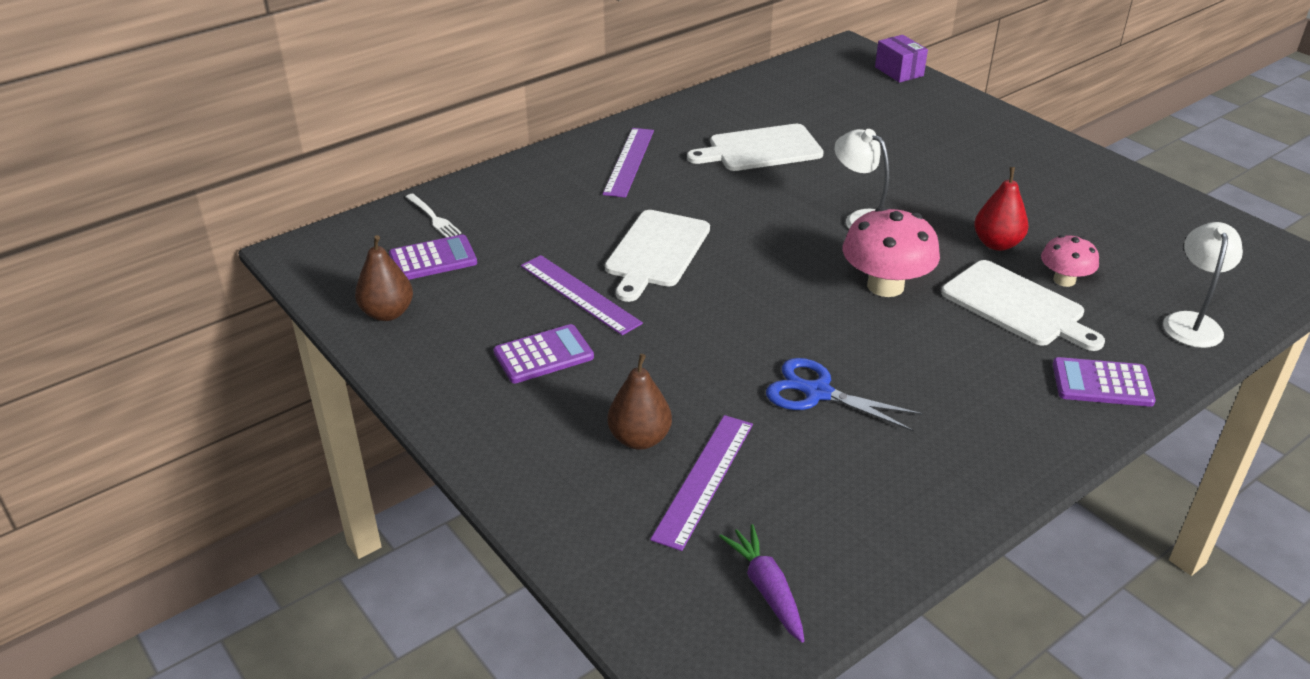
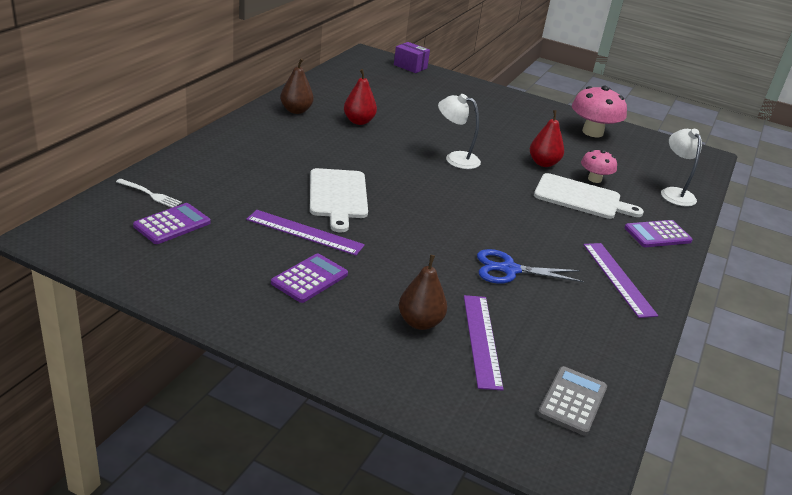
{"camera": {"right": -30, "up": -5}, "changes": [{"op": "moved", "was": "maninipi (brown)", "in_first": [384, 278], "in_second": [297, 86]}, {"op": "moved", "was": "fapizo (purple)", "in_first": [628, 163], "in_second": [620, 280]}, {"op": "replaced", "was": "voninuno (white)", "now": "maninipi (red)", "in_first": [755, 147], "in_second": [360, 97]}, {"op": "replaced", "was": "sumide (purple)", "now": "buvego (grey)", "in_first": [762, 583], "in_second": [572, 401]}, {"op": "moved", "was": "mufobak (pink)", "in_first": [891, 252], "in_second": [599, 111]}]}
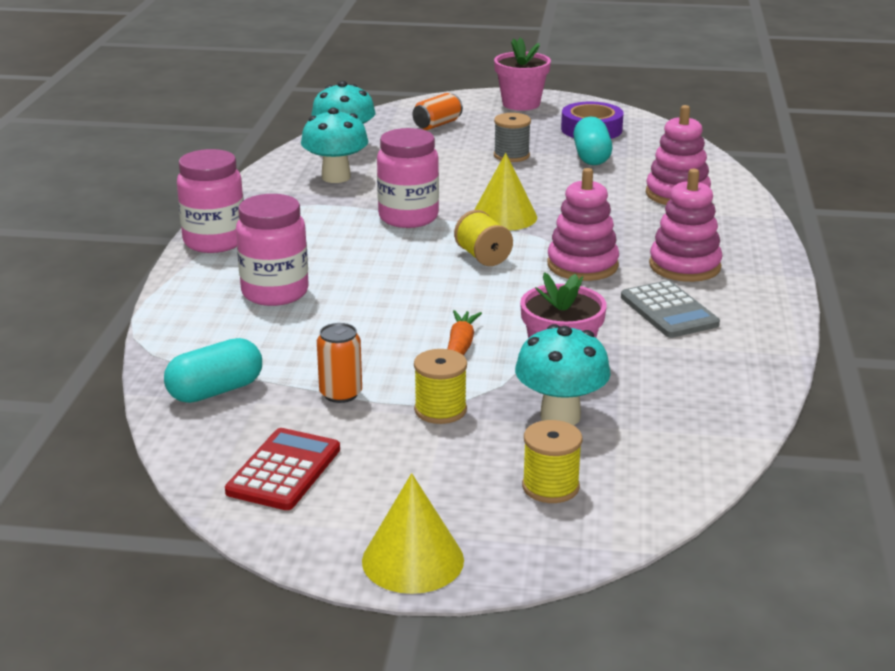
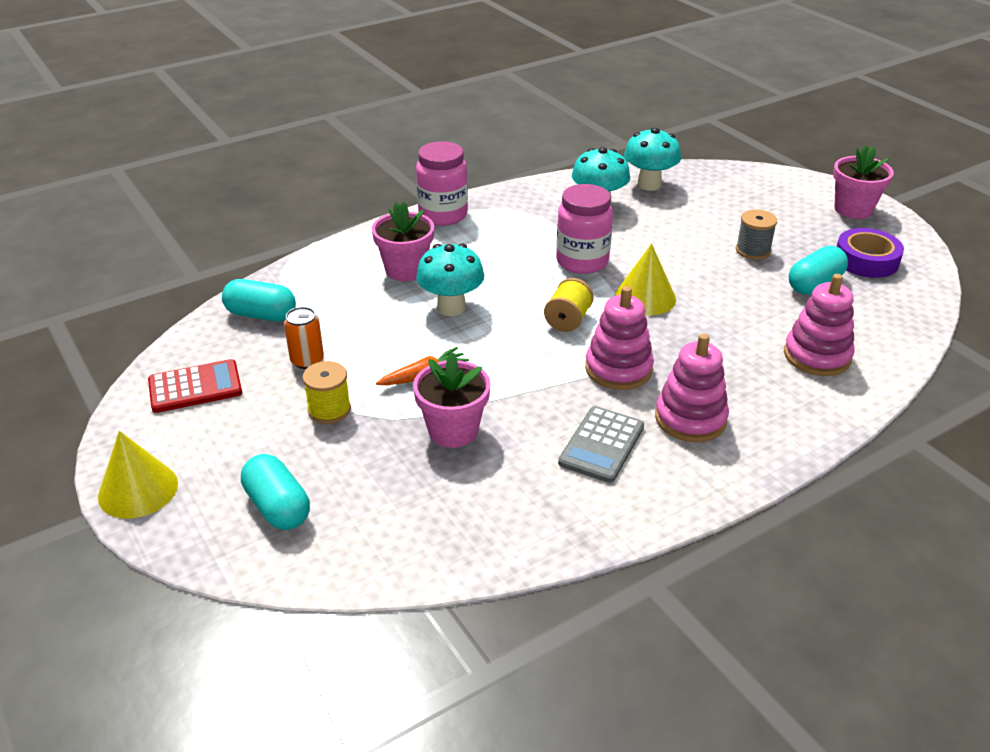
{"camera": {"right": 50, "up": 10}, "changes": [{"op": "replaced", "was": "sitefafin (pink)", "now": "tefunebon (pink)", "in_first": [272, 250], "in_second": [403, 241]}, {"op": "removed", "was": "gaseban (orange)", "in_first": [438, 111]}, {"op": "moved", "was": "mufobak (turquoise)", "in_first": [563, 374], "in_second": [450, 280]}, {"op": "replaced", "was": "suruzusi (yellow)", "now": "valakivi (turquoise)", "in_first": [552, 461], "in_second": [275, 492]}]}
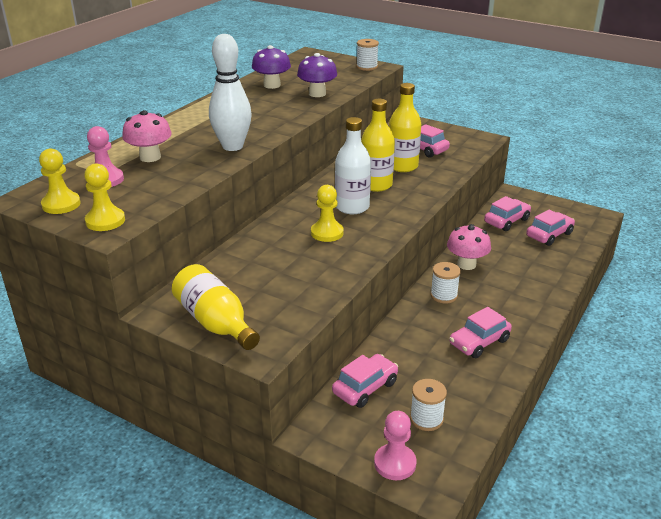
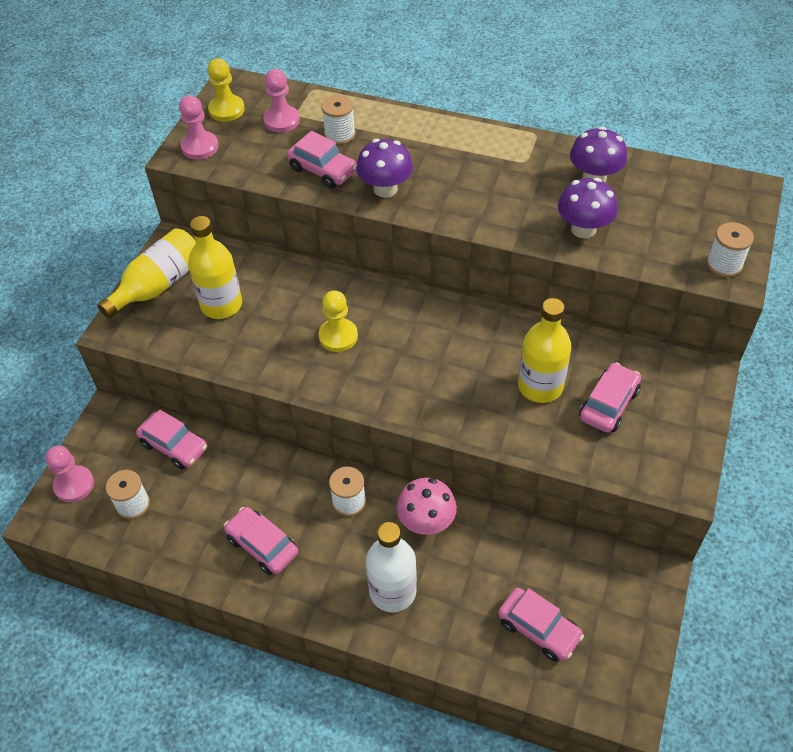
{"camera": {"right": 80, "up": 20}, "changes": [{"op": "recoloured", "was": "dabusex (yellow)", "now": "dabusex (pink)", "in_first": [104, 197], "in_second": [199, 127]}, {"op": "replaced", "was": "mufobak (pink)", "now": "suruzusi (white)", "in_first": [147, 136], "in_second": [338, 120]}, {"op": "replaced", "was": "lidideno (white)", "now": "mufobak (purple)", "in_first": [230, 92], "in_second": [384, 168]}, {"op": "moved", "was": "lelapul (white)", "in_first": [353, 165], "in_second": [391, 567]}, {"op": "moved", "was": "lelapul (yellow)", "in_first": [378, 145], "in_second": [215, 267]}, {"op": "moved", "was": "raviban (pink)", "in_first": [507, 213], "in_second": [322, 159]}]}
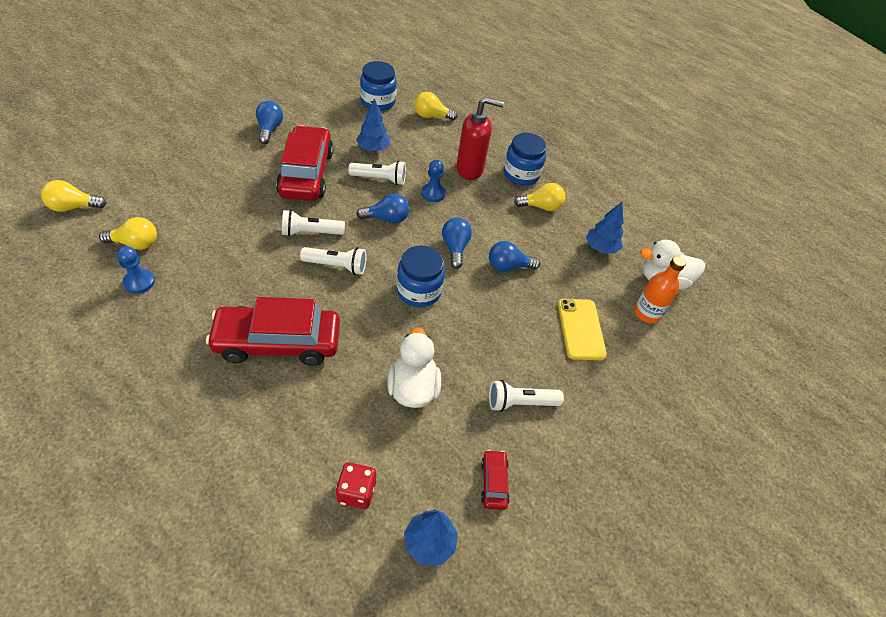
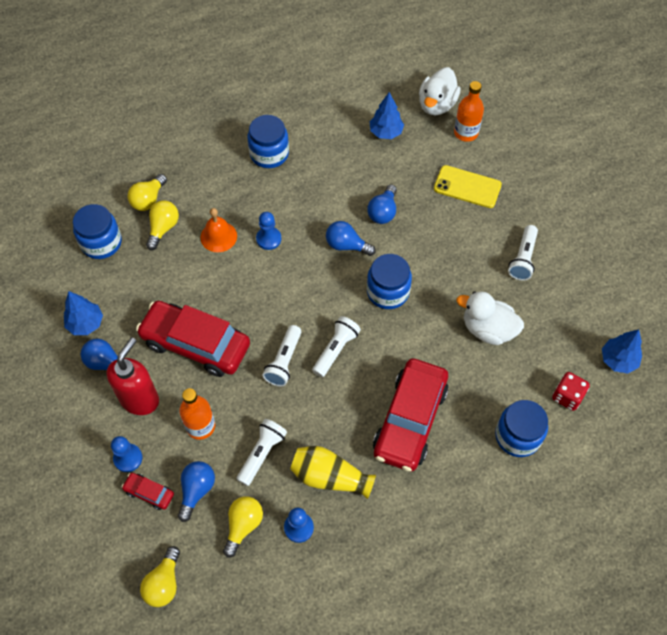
{"camera": {"right": -60, "up": 10}, "changes": [{"op": "moved", "was": "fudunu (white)", "in_first": [377, 173], "in_second": [261, 452]}, {"op": "moved", "was": "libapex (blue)", "in_first": [373, 124], "in_second": [83, 313]}, {"op": "moved", "was": "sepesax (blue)", "in_first": [382, 208], "in_second": [196, 491]}, {"op": "moved", "was": "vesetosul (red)", "in_first": [480, 138], "in_second": [133, 376]}, {"op": "moved", "was": "raviban (red)", "in_first": [495, 480], "in_second": [148, 491]}, {"op": "moved", "was": "sepesax (yellow)", "in_first": [539, 197], "in_second": [162, 225]}, {"op": "added", "now": "dabusex (blue)", "in_second": [126, 454]}, {"op": "added", "now": "lelapul (orange)", "in_second": [197, 414]}, {"op": "added", "now": "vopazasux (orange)", "in_second": [218, 230]}, {"op": "added", "now": "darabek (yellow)", "in_second": [333, 472]}, {"op": "added", "now": "sitefafin (blue)", "in_second": [521, 428]}]}
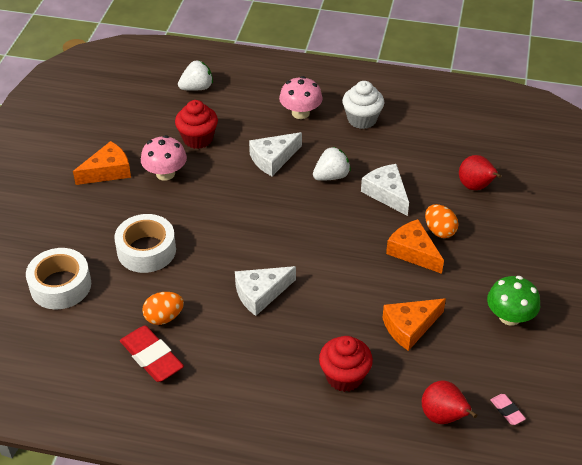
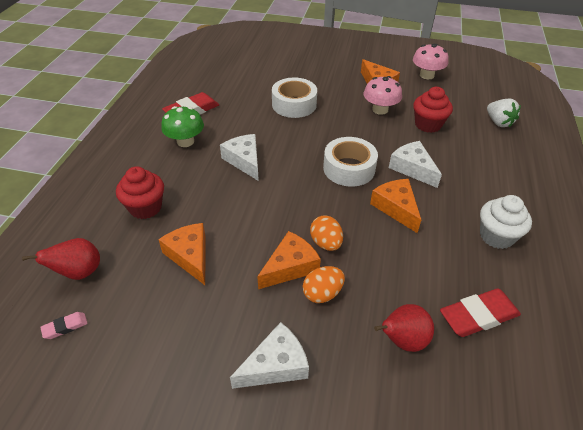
{"camera": {"right": 90, "up": 0}, "changes": [{"op": "moved", "was": "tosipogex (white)", "in_first": [58, 278], "in_second": [350, 162]}, {"op": "moved", "was": "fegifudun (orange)", "in_first": [163, 308], "in_second": [326, 233]}, {"op": "moved", "was": "mufobak (pink)", "in_first": [301, 97], "in_second": [431, 61]}, {"op": "replaced", "was": "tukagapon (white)", "now": "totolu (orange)", "in_first": [332, 164], "in_second": [395, 206]}, {"op": "moved", "was": "totolu (white)", "in_first": [385, 190], "in_second": [269, 355]}, {"op": "moved", "was": "mufobak (green)", "in_first": [513, 301], "in_second": [182, 126]}, {"op": "added", "now": "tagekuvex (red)", "in_second": [480, 312]}]}
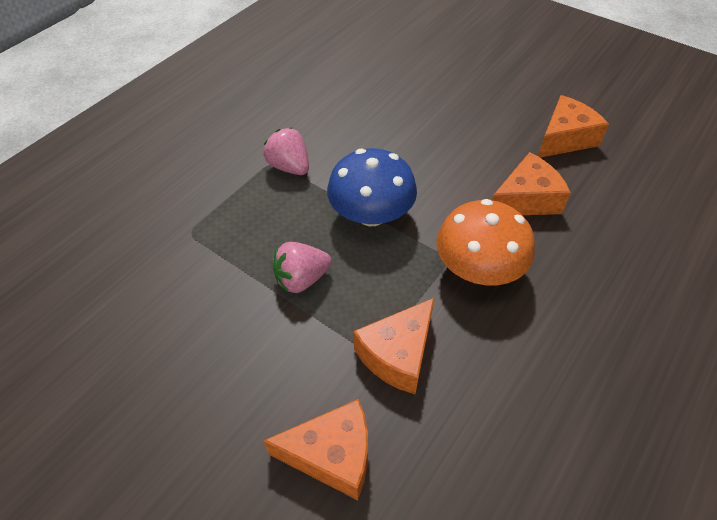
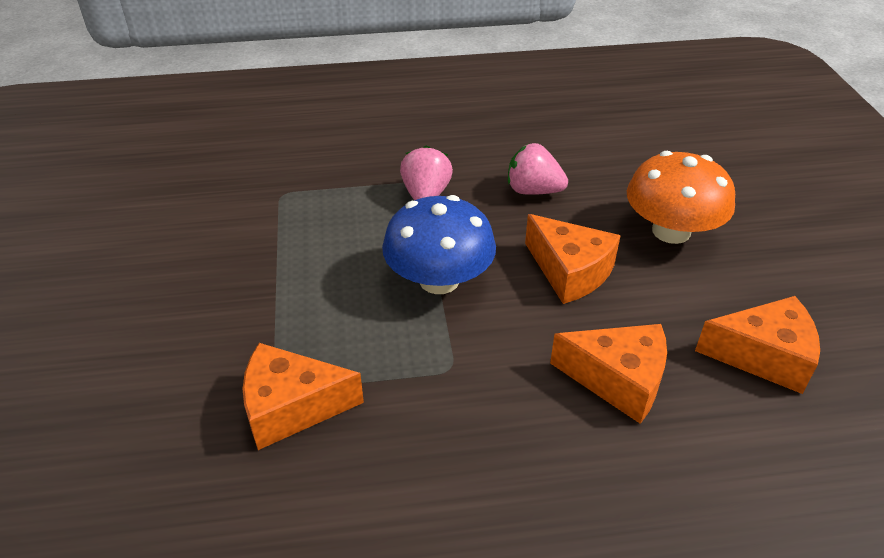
{"camera": {"right": 45, "up": -10}, "changes": [{"op": "moved", "was": "totolu (orange)", "in_first": [316, 449], "in_second": [573, 259]}, {"op": "moved", "was": "tukagapon (pink)", "in_first": [302, 267], "in_second": [538, 169]}, {"op": "moved", "was": "mufobak (orange)", "in_first": [485, 242], "in_second": [681, 197]}]}
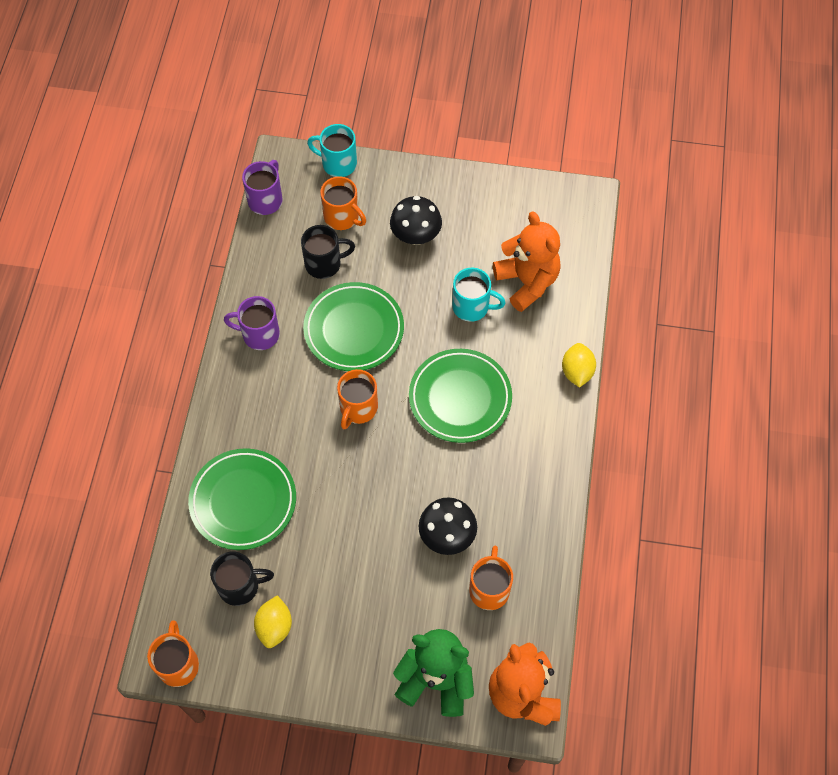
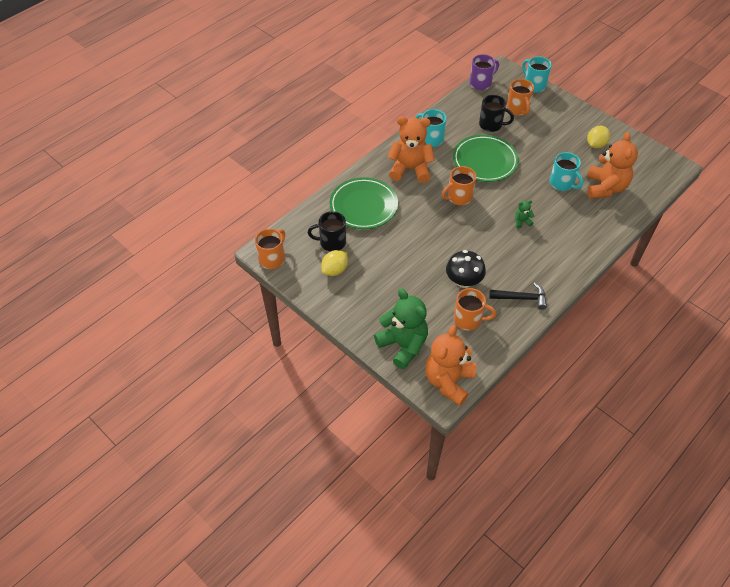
{"camera": {"right": 35, "up": -10}, "changes": [{"op": "turned", "was": "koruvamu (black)", "in_first": [242, 579], "in_second": [327, 231], "clockwise": 150}, {"op": "recoloured", "was": "koruvamu (purple)", "now": "koruvamu (turquoise)", "in_first": [252, 323], "in_second": [431, 128]}, {"op": "removed", "was": "mufobak (black)", "in_first": [416, 220]}, {"op": "replaced", "was": "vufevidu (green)", "now": "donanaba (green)", "in_first": [460, 396], "in_second": [524, 214]}, {"op": "turned", "was": "koruvamu (orange)", "in_first": [491, 578], "in_second": [475, 309], "clockwise": 60}, {"op": "moved", "was": "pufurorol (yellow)", "in_first": [579, 365], "in_second": [598, 137]}, {"op": "added", "now": "donanaba (orange)", "in_second": [411, 149]}, {"op": "added", "now": "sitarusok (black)", "in_second": [518, 296]}]}
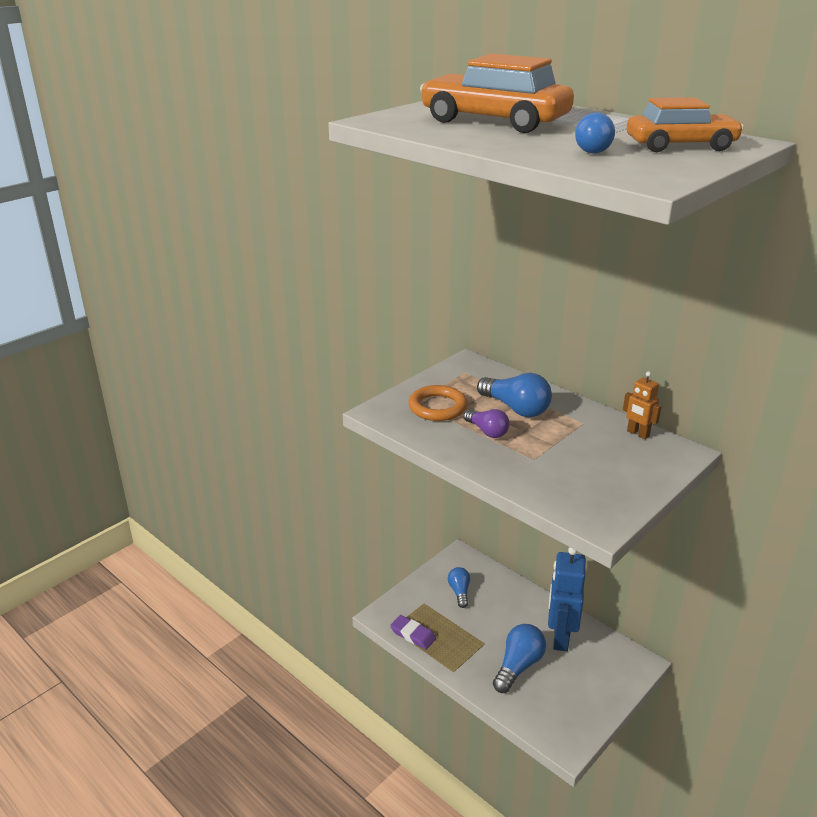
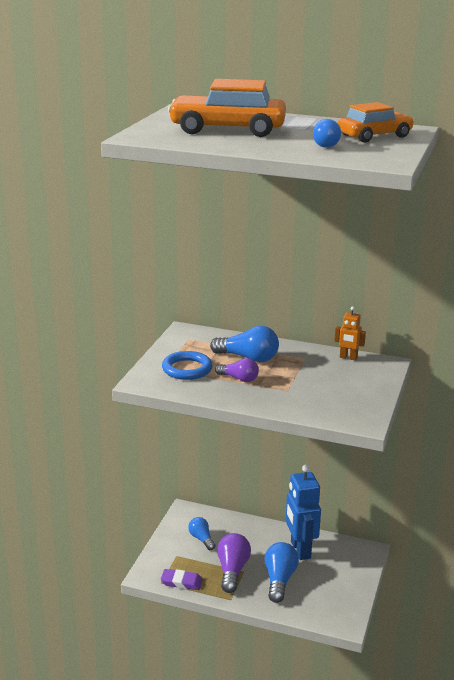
{"camera": {"right": -25, "up": -5}, "changes": [{"op": "recoloured", "was": "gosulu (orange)", "now": "gosulu (blue)", "in_first": [437, 403], "in_second": [187, 365]}, {"op": "added", "now": "sepesax (purple)", "in_second": [234, 563]}]}
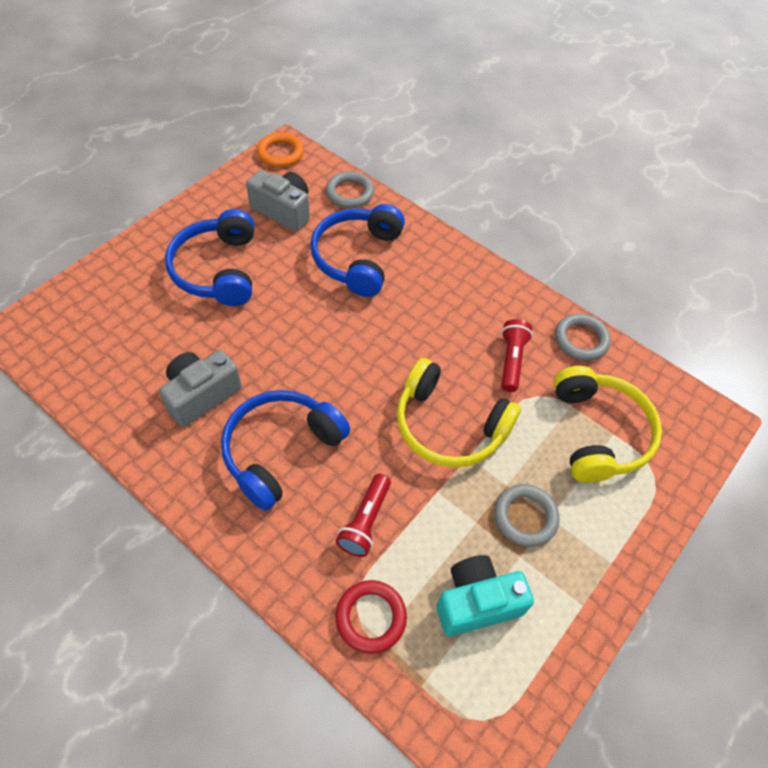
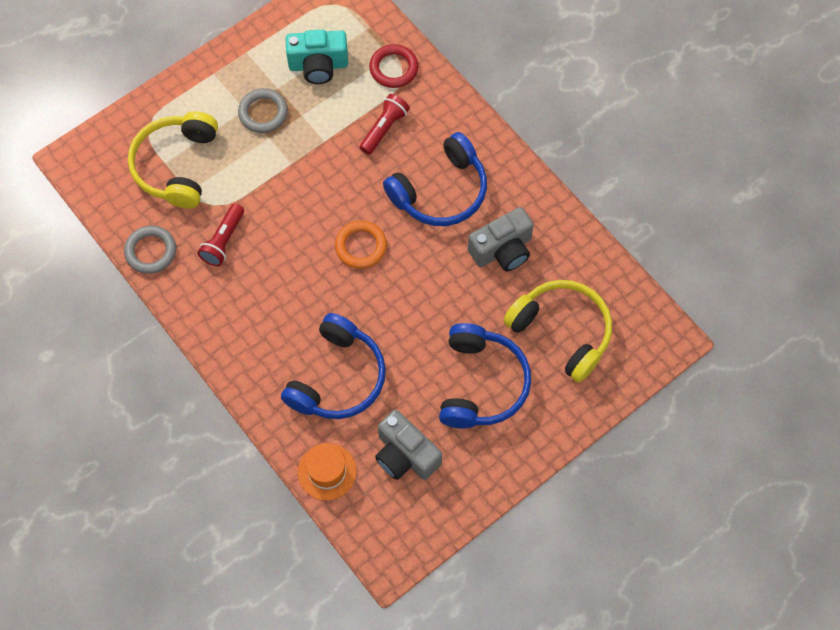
{"camera": {"right": -165, "up": 10}, "changes": [{"op": "moved", "was": "gosulu (orange)", "in_first": [280, 150], "in_second": [361, 245]}, {"op": "replaced", "was": "gosulu (grey)", "now": "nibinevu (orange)", "in_first": [350, 189], "in_second": [327, 471]}, {"op": "moved", "was": "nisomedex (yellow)", "in_first": [459, 413], "in_second": [557, 331]}]}
